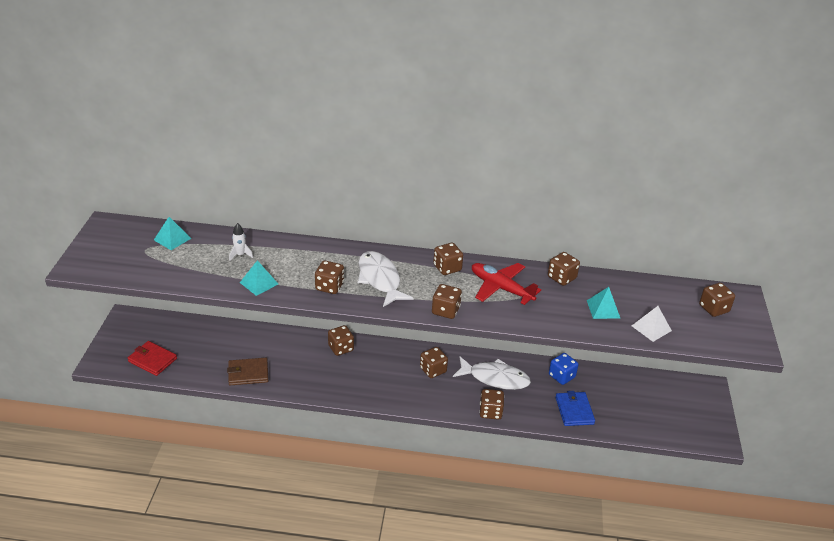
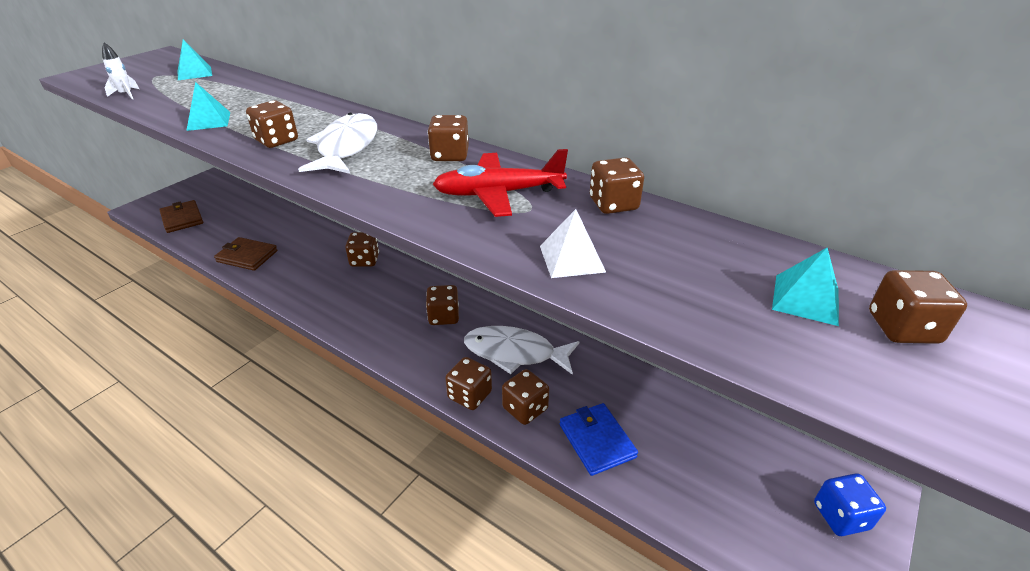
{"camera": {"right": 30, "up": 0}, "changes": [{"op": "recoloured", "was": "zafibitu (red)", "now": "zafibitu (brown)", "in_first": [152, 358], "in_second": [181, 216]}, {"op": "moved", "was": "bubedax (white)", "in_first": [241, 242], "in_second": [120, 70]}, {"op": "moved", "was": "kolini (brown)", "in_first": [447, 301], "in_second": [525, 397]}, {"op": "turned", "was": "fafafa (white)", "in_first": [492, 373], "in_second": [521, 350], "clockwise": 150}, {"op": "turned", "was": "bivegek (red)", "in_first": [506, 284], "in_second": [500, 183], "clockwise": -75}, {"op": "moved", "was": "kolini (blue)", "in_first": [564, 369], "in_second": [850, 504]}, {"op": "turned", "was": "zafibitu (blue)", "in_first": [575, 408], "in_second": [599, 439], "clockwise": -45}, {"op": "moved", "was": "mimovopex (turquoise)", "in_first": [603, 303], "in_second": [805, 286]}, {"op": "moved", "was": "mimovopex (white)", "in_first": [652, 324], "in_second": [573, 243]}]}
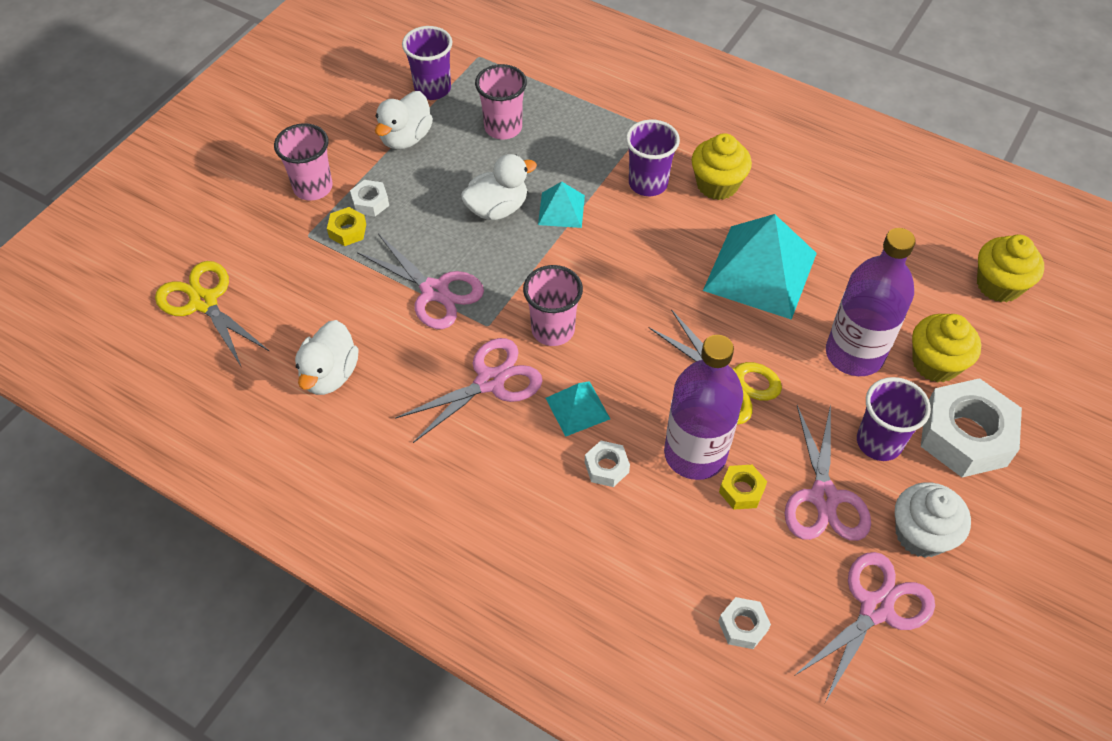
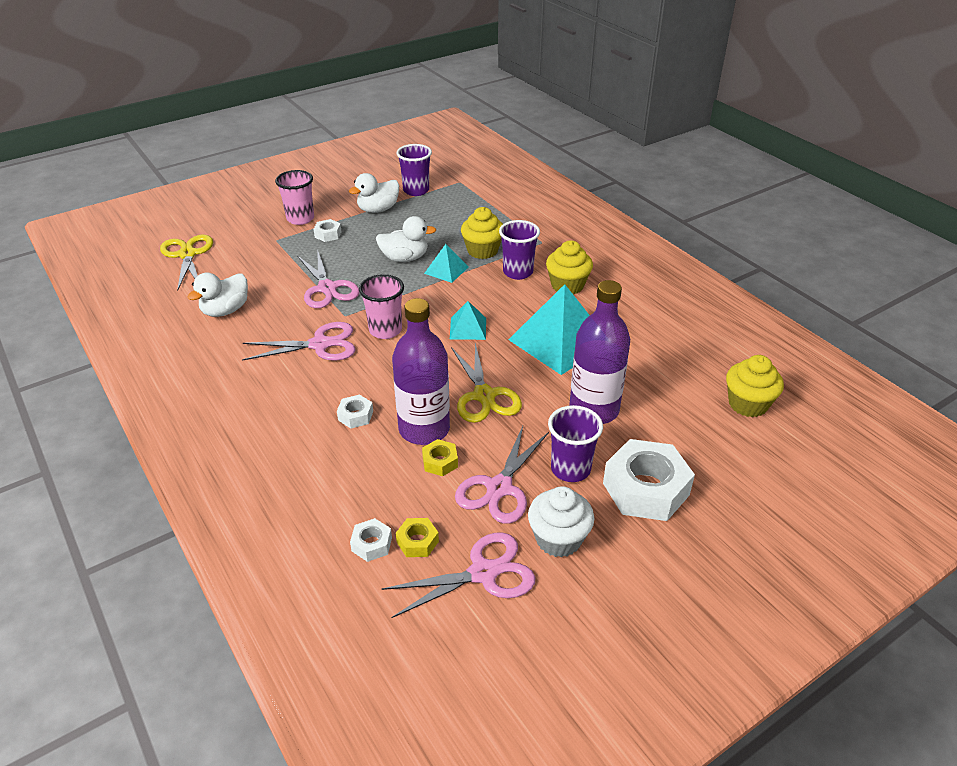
{"camera": {"right": 25, "up": -15}, "changes": [{"op": "moved", "was": "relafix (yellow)", "in_first": [346, 226], "in_second": [417, 537]}, {"op": "removed", "was": "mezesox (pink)", "in_first": [501, 101]}, {"op": "moved", "was": "mimovopex (turquoise)", "in_first": [578, 409], "in_second": [468, 320]}, {"op": "moved", "was": "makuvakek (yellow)", "in_first": [946, 348], "in_second": [482, 233]}]}
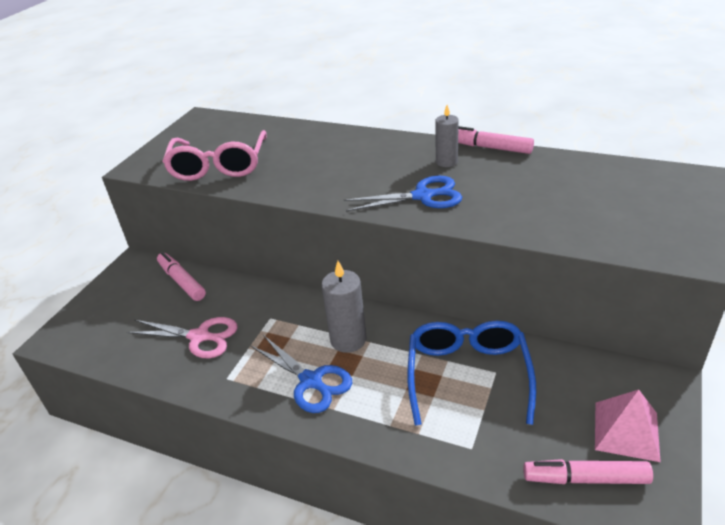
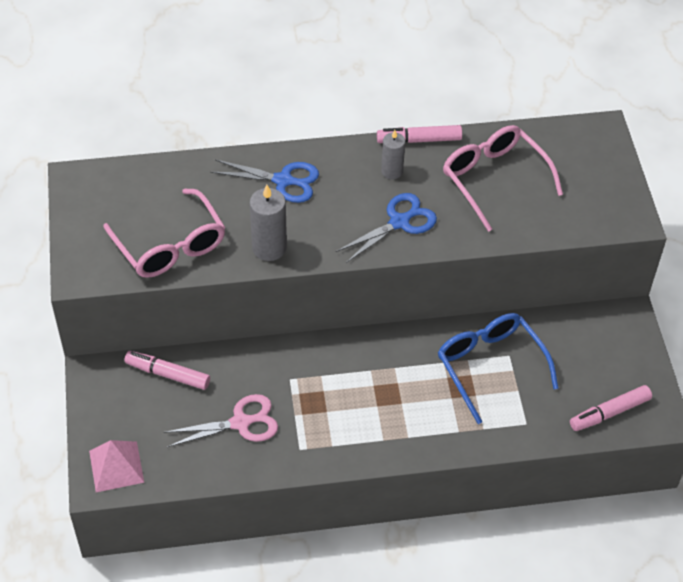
{"camera": {"right": -35, "up": 15}, "changes": [{"op": "moved", "was": "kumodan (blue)", "in_first": [301, 374], "in_second": [264, 181]}, {"op": "moved", "was": "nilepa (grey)", "in_first": [343, 307], "in_second": [268, 223]}, {"op": "moved", "was": "mimovopex (pink)", "in_first": [628, 426], "in_second": [116, 466]}, {"op": "added", "now": "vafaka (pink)", "in_second": [503, 178]}]}
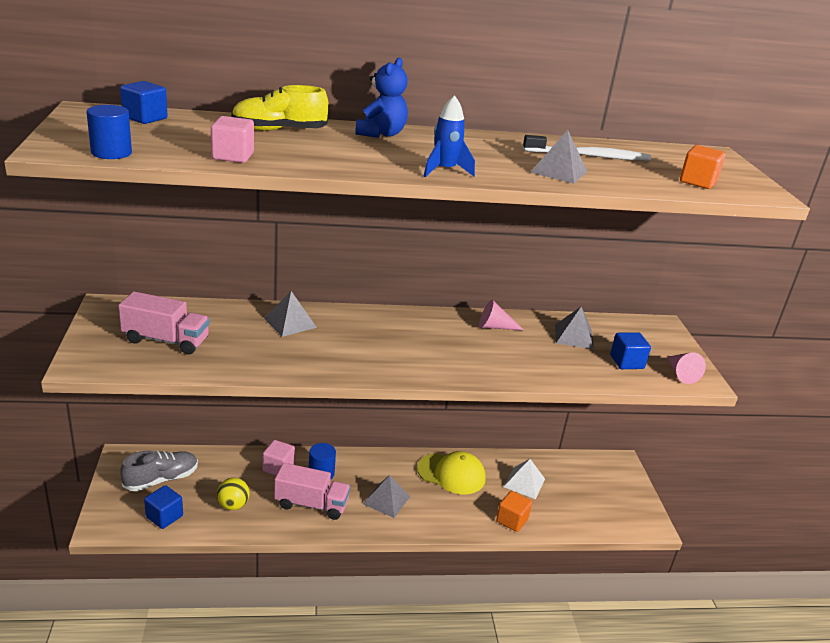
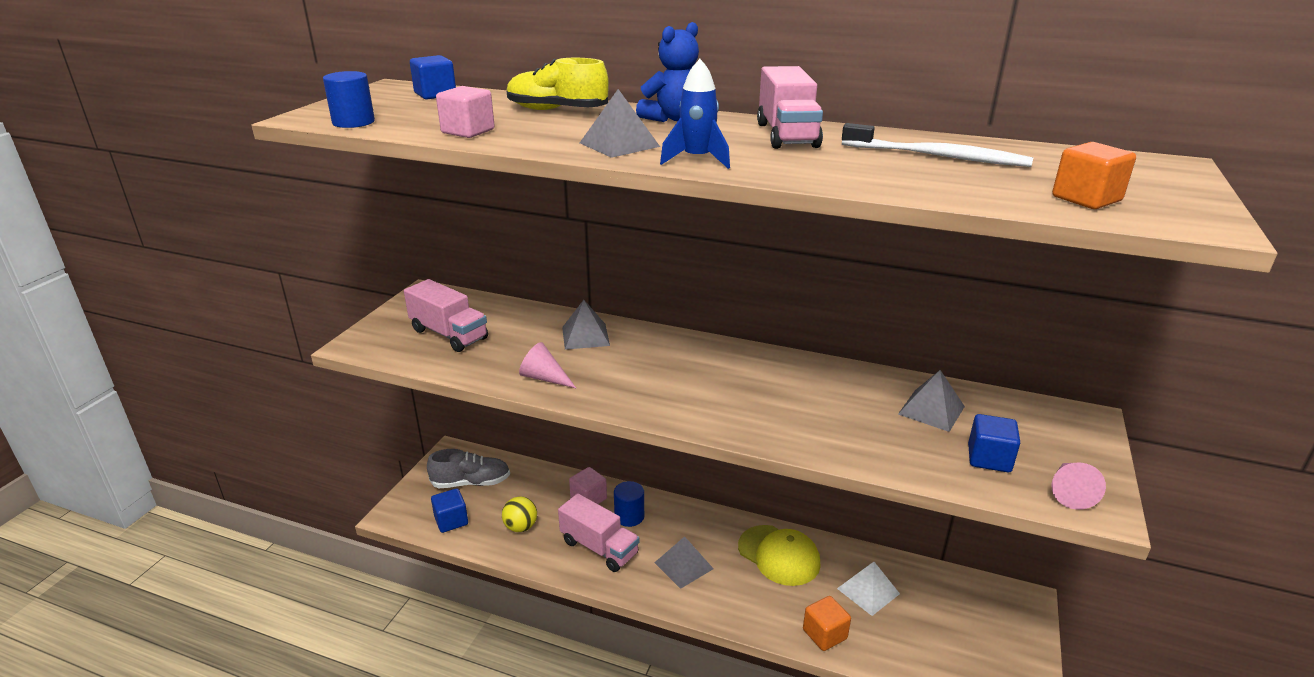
{"camera": {"right": 30, "up": 0}, "changes": [{"op": "moved", "was": "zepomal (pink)", "in_first": [501, 315], "in_second": [547, 365]}, {"op": "moved", "was": "mimovopex (grey)", "in_first": [559, 157], "in_second": [620, 123]}, {"op": "added", "now": "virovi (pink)", "in_second": [790, 107]}]}
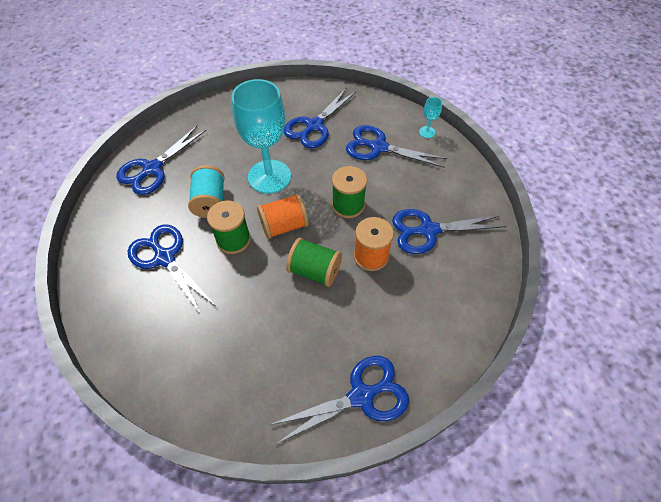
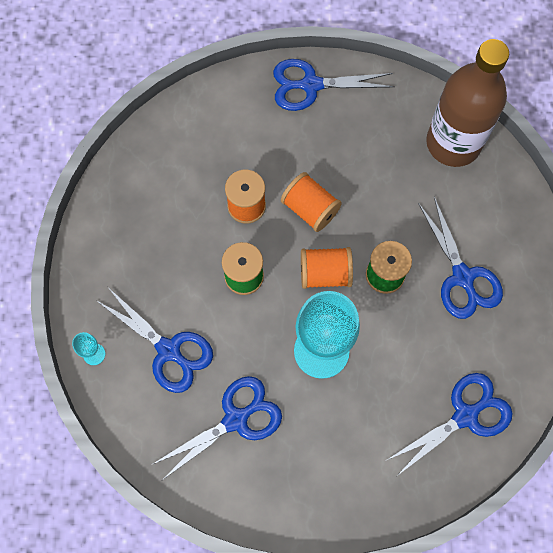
{"camera": {"right": -160, "up": 15}, "changes": [{"op": "removed", "was": "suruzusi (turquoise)", "in_first": [206, 191]}, {"op": "recoloured", "was": "suruzusi (green)", "now": "suruzusi (orange)", "in_first": [314, 262], "in_second": [311, 202]}, {"op": "removed", "was": "kumodan (blue)", "in_first": [449, 231]}, {"op": "added", "now": "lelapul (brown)", "in_second": [467, 103]}]}
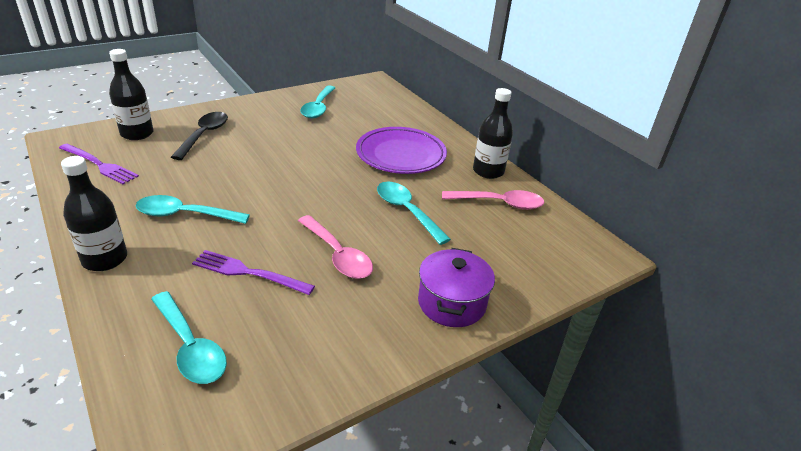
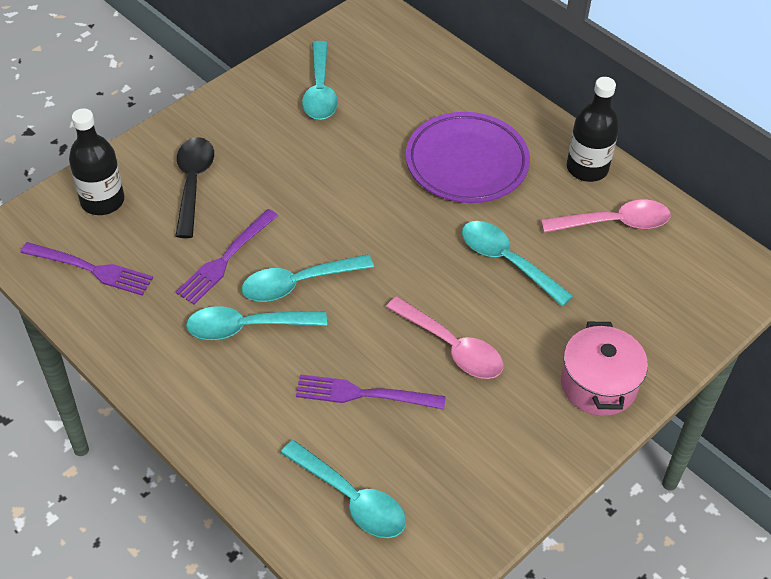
{"camera": {"right": -10, "up": 15}, "changes": [{"op": "removed", "was": "lelapul (black)", "in_first": [94, 213]}, {"op": "recoloured", "was": "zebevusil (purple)", "now": "zebevusil (pink)", "in_first": [456, 287], "in_second": [604, 369]}, {"op": "added", "now": "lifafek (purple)", "in_second": [227, 257]}, {"op": "added", "now": "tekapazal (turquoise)", "in_second": [308, 278]}]}
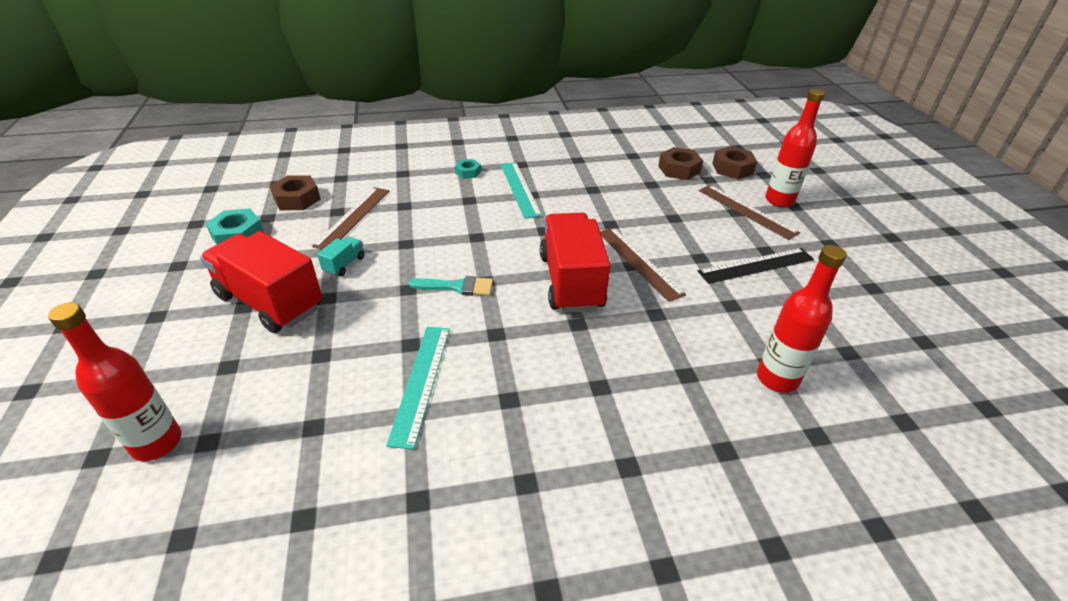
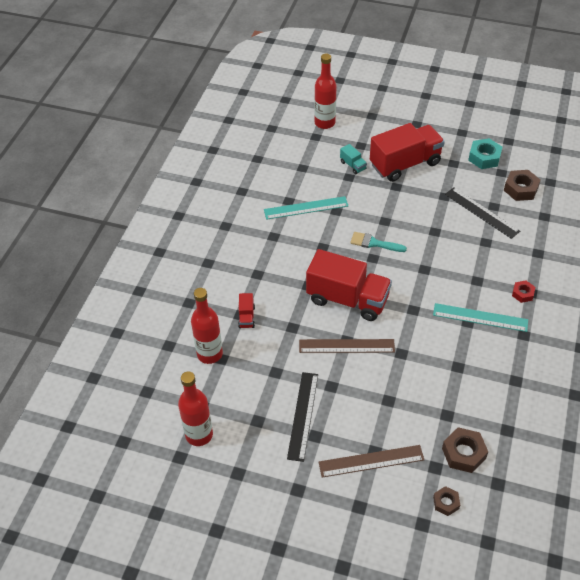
{"camera": {"right": 120, "up": 10}, "changes": [{"op": "recoloured", "was": "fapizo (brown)", "now": "fapizo (black)", "in_first": [350, 218], "in_second": [482, 213]}, {"op": "moved", "was": "virovi (turquoise)", "in_first": [341, 256], "in_second": [353, 159]}, {"op": "turned", "was": "fapizo (turquoise)", "in_first": [418, 388], "in_second": [306, 208], "clockwise": -45}, {"op": "turned", "was": "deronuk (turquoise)", "in_first": [451, 286], "in_second": [378, 242], "clockwise": 75}, {"op": "recoloured", "was": "relafix (turquoise)", "now": "relafix (red)", "in_first": [468, 169], "in_second": [523, 291]}, {"op": "resized", "was": "relafix (brown)", "in_first": [734, 162], "in_second": [446, 501], "ratio": 0.6}, {"op": "moved", "was": "lelapul (red)", "in_first": [795, 148], "in_second": [195, 408]}, {"op": "added", "now": "virovi (red)", "in_second": [246, 310]}]}
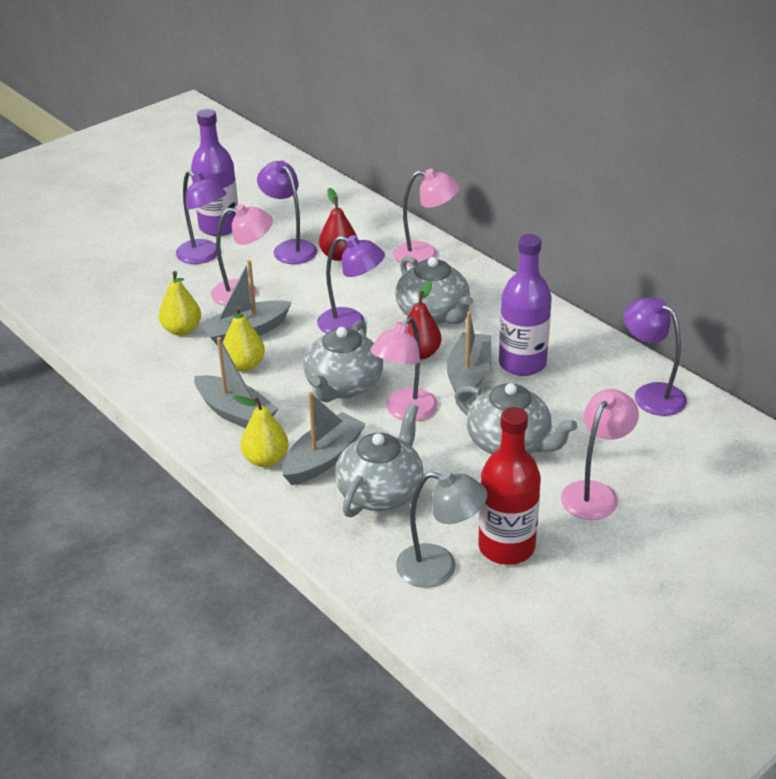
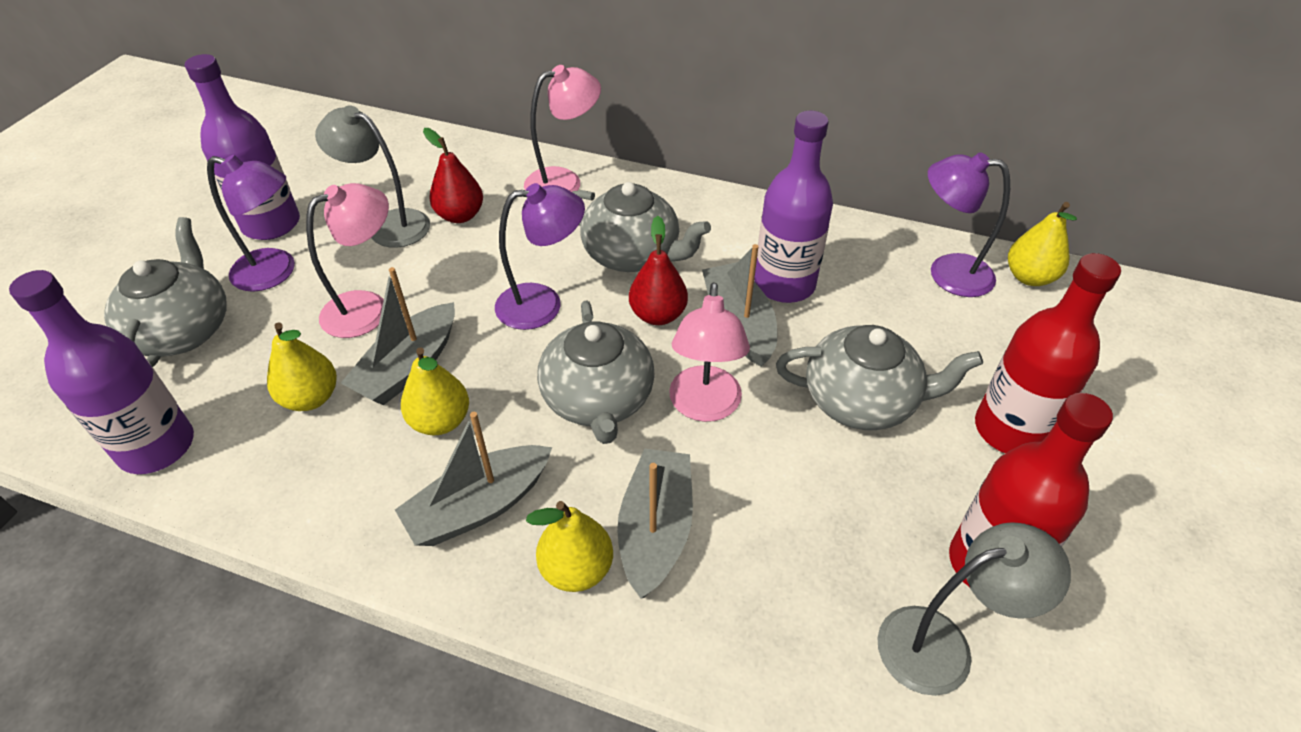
{"camera": {"right": -30, "up": 10}, "changes": [{"op": "turned", "was": "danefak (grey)", "in_first": [236, 382], "in_second": [473, 479], "clockwise": 135}, {"op": "recoloured", "was": "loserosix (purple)", "now": "loserosix (grey)", "in_first": [287, 212], "in_second": [372, 176]}, {"op": "moved", "was": "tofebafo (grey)", "in_first": [379, 460], "in_second": [165, 292]}, {"op": "replaced", "was": "loserosix (pink)", "now": "lelapul (red)", "in_first": [600, 454], "in_second": [1048, 353]}, {"op": "added", "now": "lelapul (purple)", "in_second": [101, 372]}, {"op": "added", "now": "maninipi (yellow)", "in_second": [1042, 244]}]}
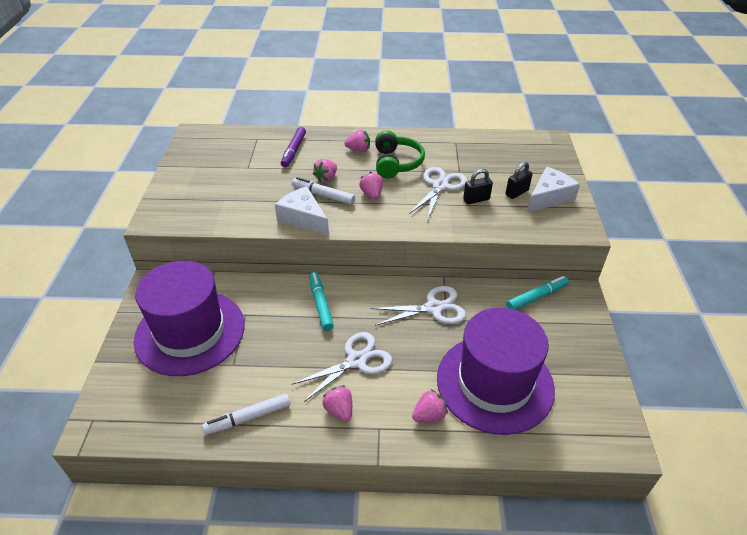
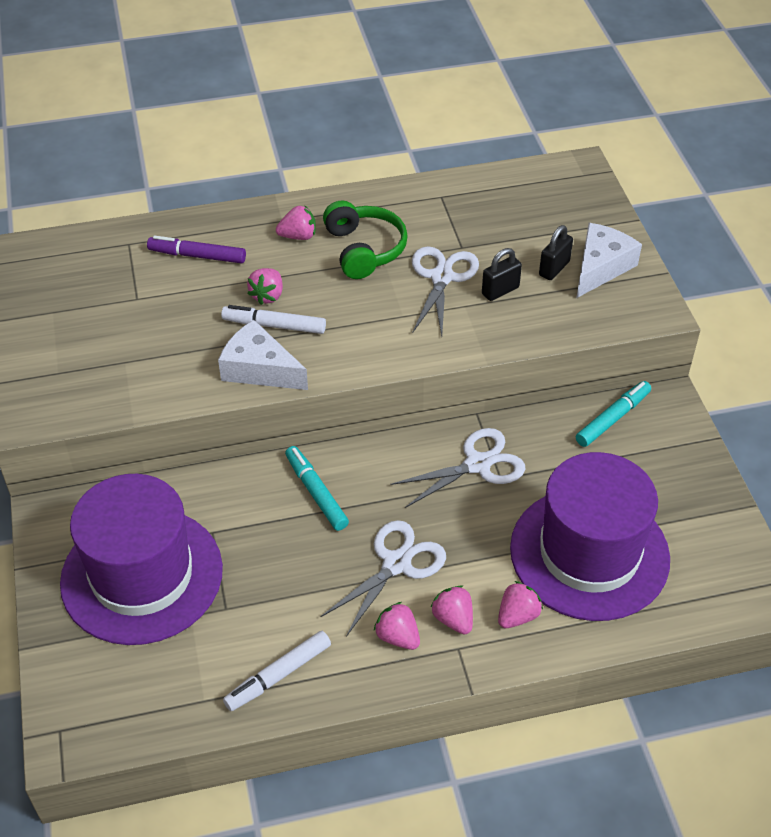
{"camera": {"right": -15, "up": 5}, "changes": [{"op": "turned", "was": "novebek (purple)", "in_first": [293, 147], "in_second": [196, 250], "clockwise": 105}, {"op": "moved", "was": "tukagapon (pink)", "in_first": [371, 185], "in_second": [451, 610]}]}
